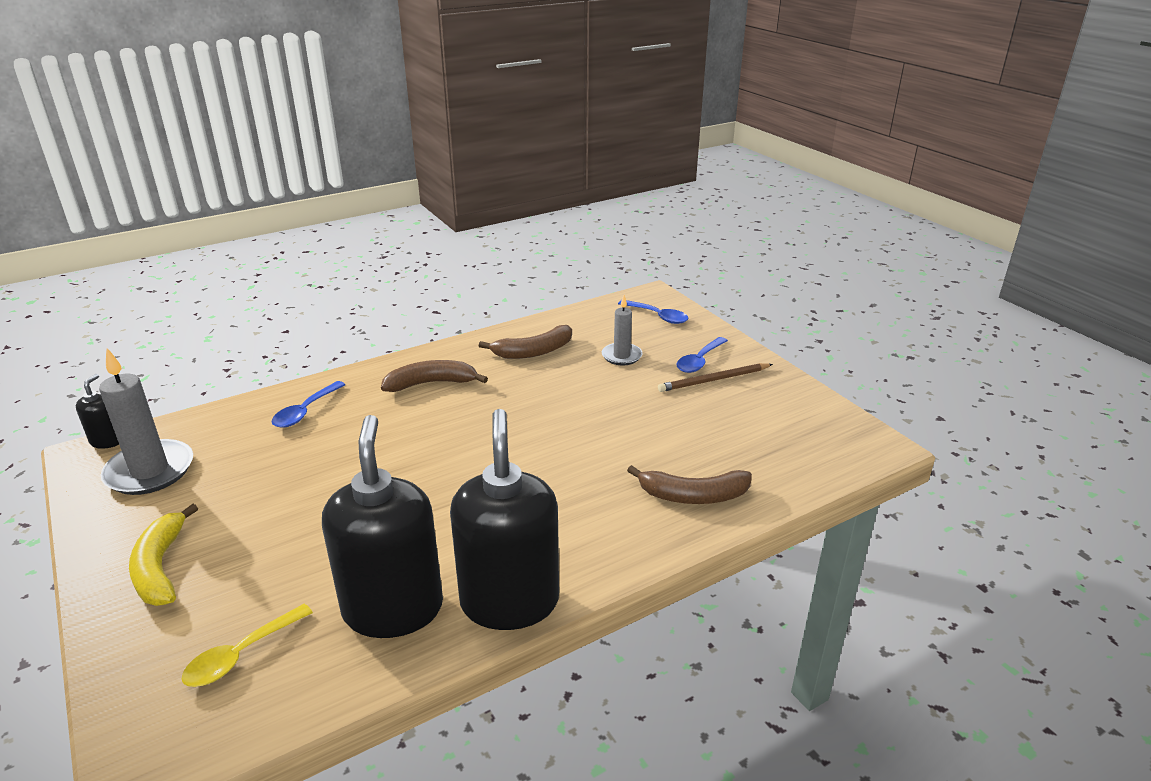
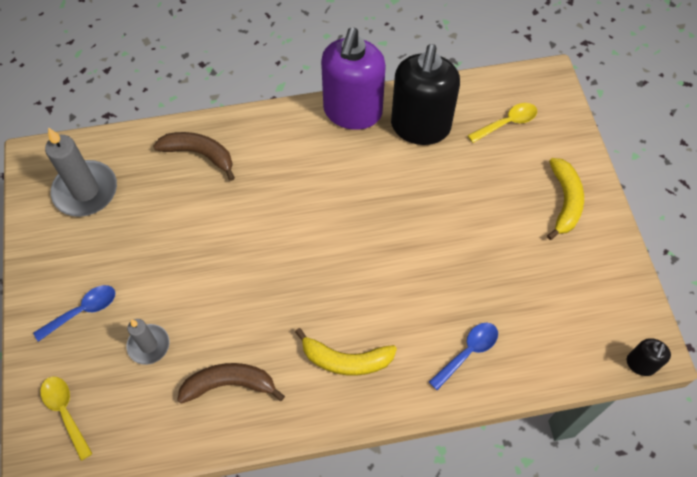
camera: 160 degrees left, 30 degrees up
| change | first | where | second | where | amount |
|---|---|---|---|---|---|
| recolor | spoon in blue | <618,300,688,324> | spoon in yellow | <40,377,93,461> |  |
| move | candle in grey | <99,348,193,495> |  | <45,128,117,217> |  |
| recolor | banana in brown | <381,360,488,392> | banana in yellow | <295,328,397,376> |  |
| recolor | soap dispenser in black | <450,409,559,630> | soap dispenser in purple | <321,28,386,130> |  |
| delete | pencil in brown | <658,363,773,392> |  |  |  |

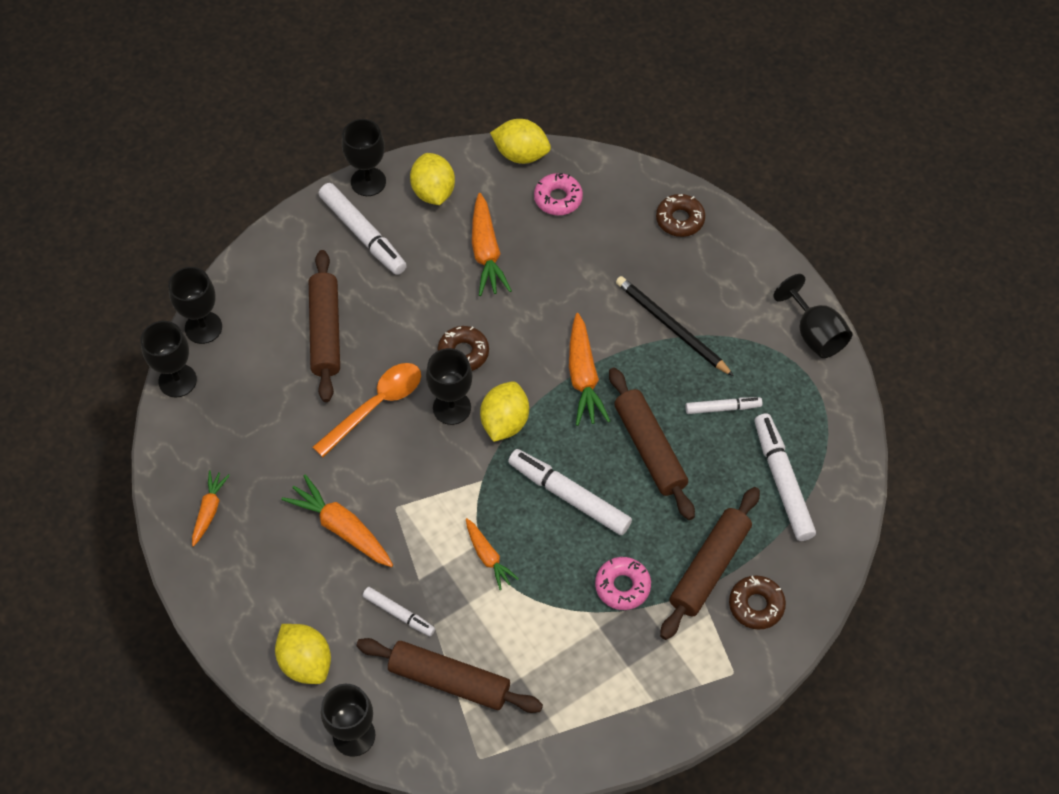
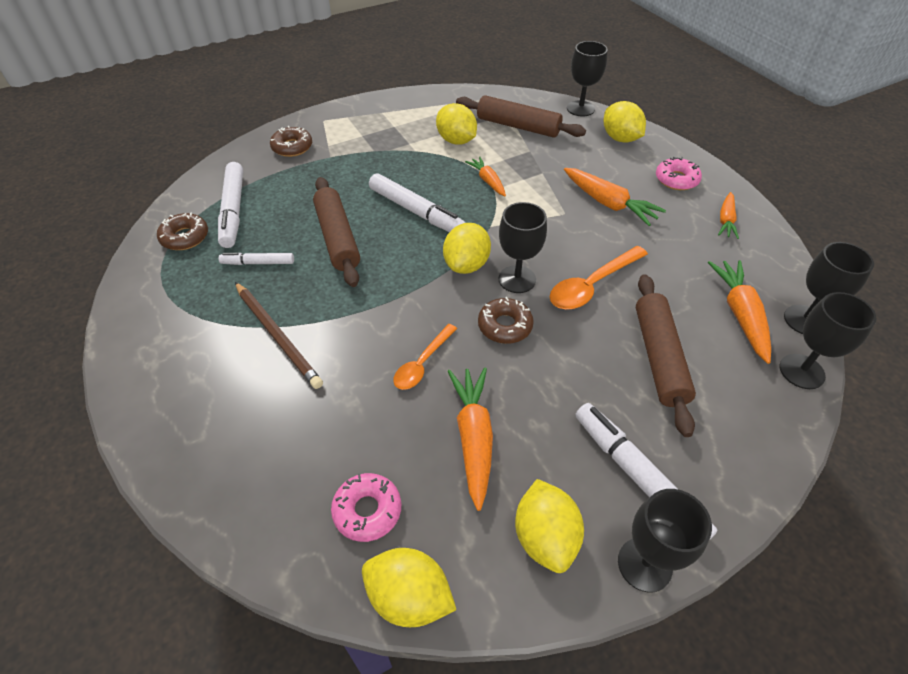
camera: 175 degrees left, 10 degrees down
| change | first | where | second | where | amount |
|---|---|---|---|---|---|
| move | donut in brown | <656,194,705,237> |  | <157,212,208,250> |  |
| recolor | pencil in black | <616,276,734,376> | pencil in brown | <235,282,323,389> |  |
| insert |  |  | spoon in orange | <394,324,457,390> |  |
| insert |  |  | lemon in yellow | <436,103,477,145> |  |
| move | donut in pink | <595,557,651,610> |  | <656,157,702,190> |  |
| move | carrot in orange | <569,313,610,426> |  | <708,260,771,364> |  |
| delete | marker in white | <363,587,435,636> |  |  |  |
| delete | rolling pin in brown | <660,487,760,640> |  |  |  |
| delete | goblet in black | <773,274,852,358> |  |  |  |

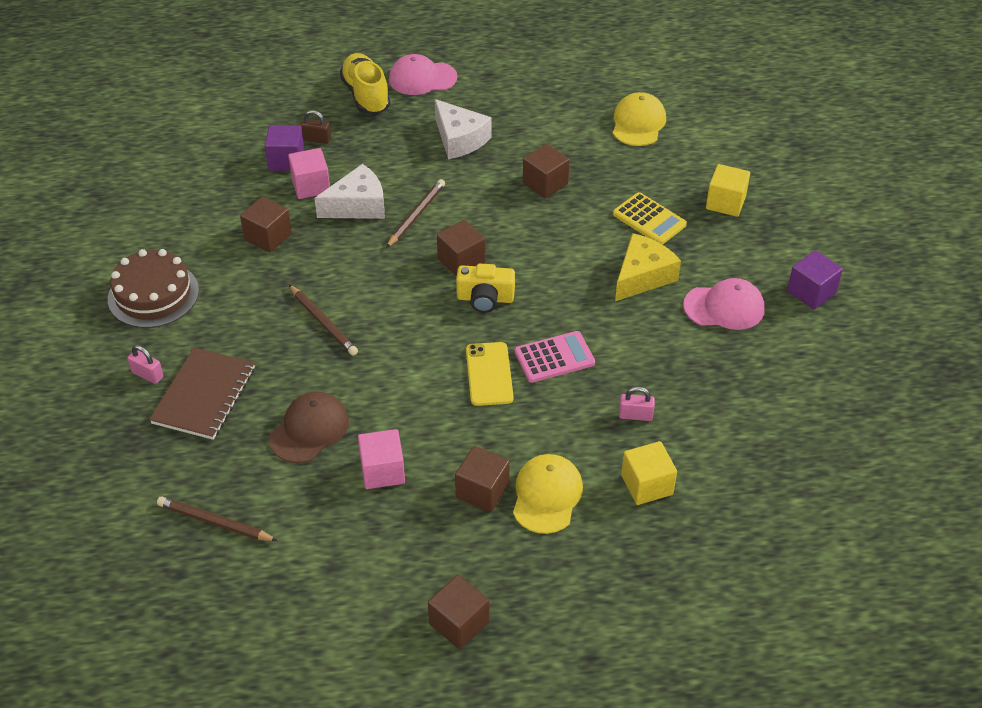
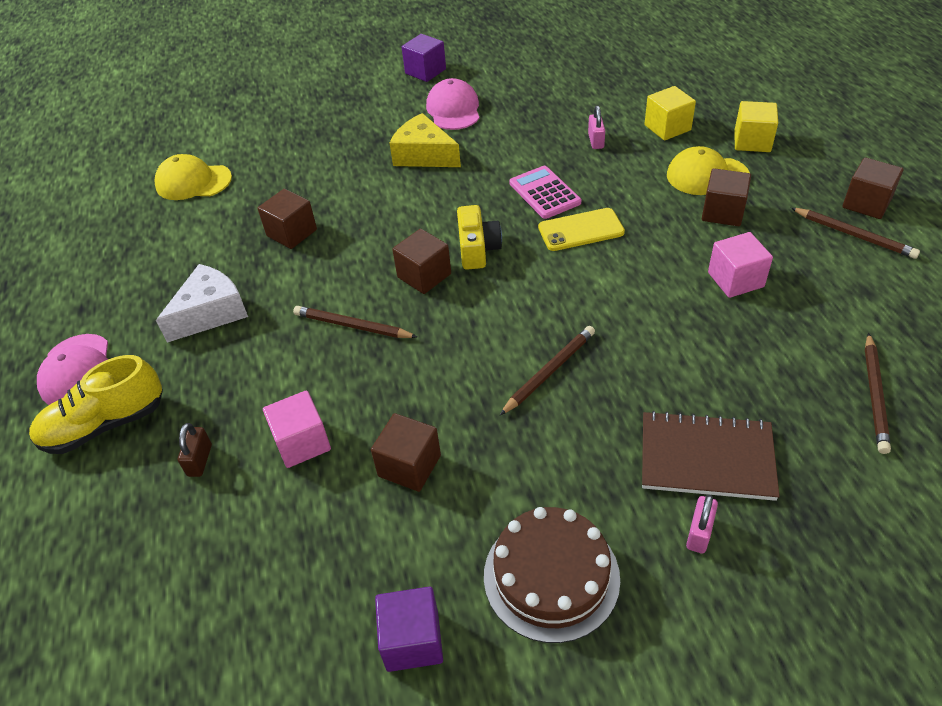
camera: 95 degrees left, 0 degrees up
| change | first | where | second | where | amount |
|---|---|---|---|---|---|
| move | cube in purple | <265,125,305,171> |  | <375,587,443,672> |  |
| move | cube in yellow | <706,164,750,217> |  | <734,101,778,152> |  |
| insert |  |  | pencil in brown | <791,208,920,259> |  |
| delete | cap in brown | <269,392,349,463> |  |  |  |
| delete | cheese in white | <314,164,385,219> |  |  |  |
| delete | calculator in yellow | <613,192,687,245> |  |  |  |

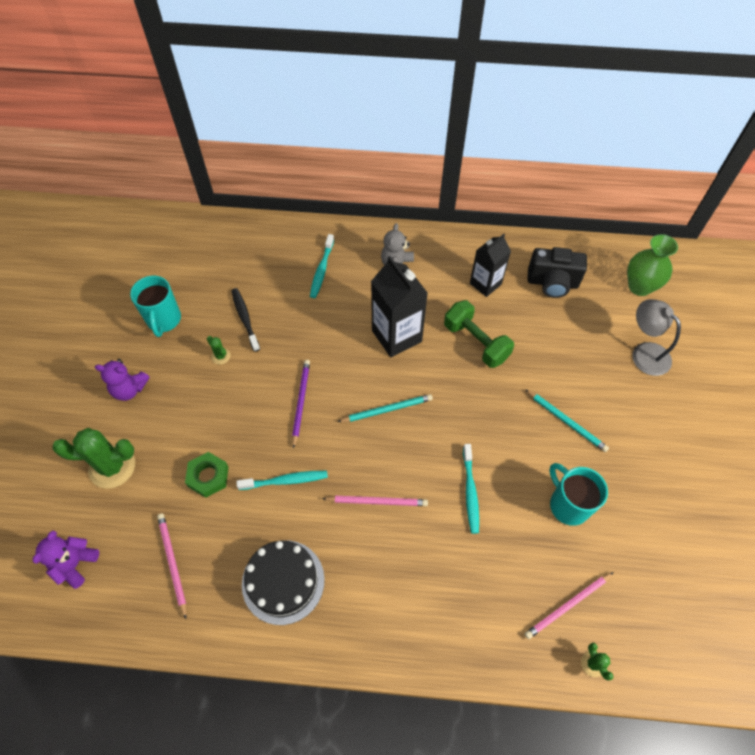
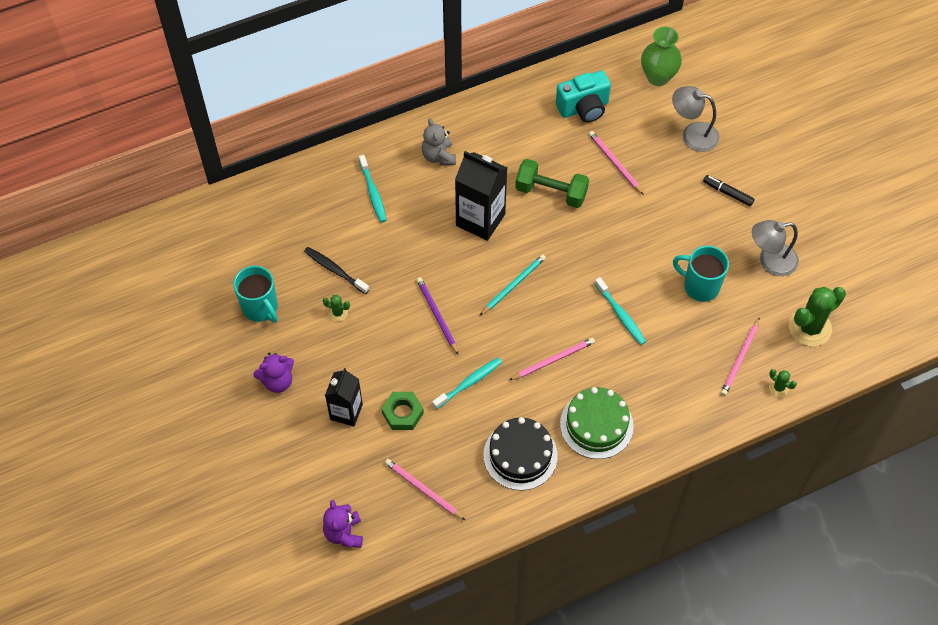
camera: 30 degrees left, 0 degrees up
| change | first | where | second | where | amount |
|---|---|---|---|---|---|
| move | carton in black | <470,234,511,297> |  | <325,368,363,426> |  |
| recolor | camera in black | <527,247,587,298> | camera in turquoise | <556,71,611,123> |  |
| insert |  |  | cake in green | <560,387,634,459> |  |
| insert |  |  | pencil in pink | <589,131,644,195> |  |
| insert |  |  | marker in black | <703,175,755,206> |  |
| insert |  |  | lamp in grey | <752,220,799,276> |  |
| move | cactus in green | <52,428,135,489> |  | <789,287,846,346> |  |
| delete | pencil in turquoise | <525,389,609,452> |  |  |  |

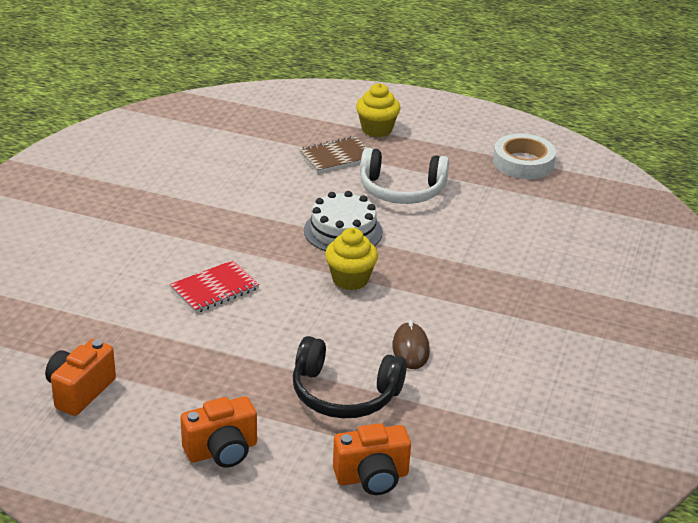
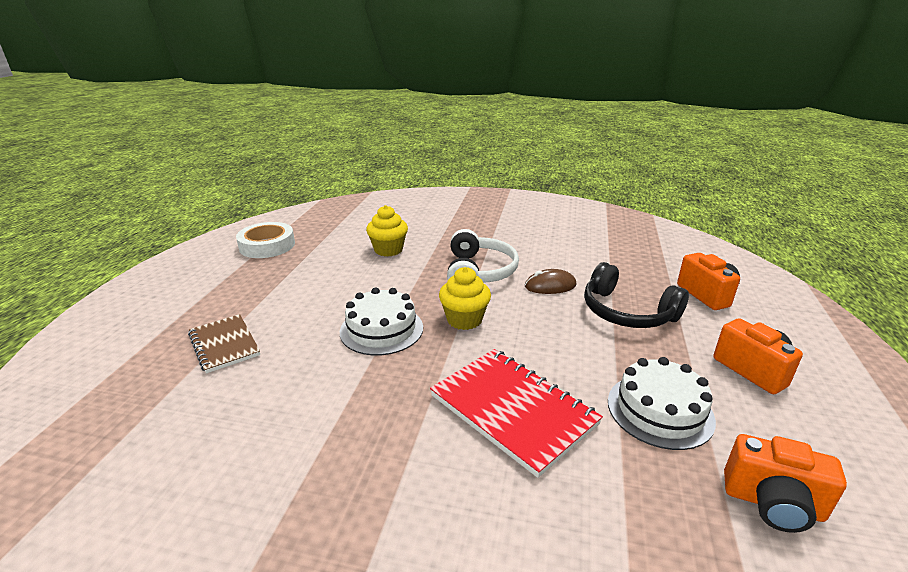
camera: 95 degrees left, 5 degrees down
| change | first | where | second | where | amount |
|---|---|---|---|---|---|
| move | cupcake in yellow | <356,83,400,137> |  | <366,205,408,257> |  |
| resize | notebook in red | <170,260,260,313> |  | <430,349,603,478> | x1.59 |
| move | headphones in white | <360,148,449,204> |  | <447,229,519,283> |  |
| rotate | headphones in black | <293,336,407,418> |  | <584,262,689,328> | 120 degrees clockwise |
| insert |  |  | cake in white | <608,357,716,450> |  |

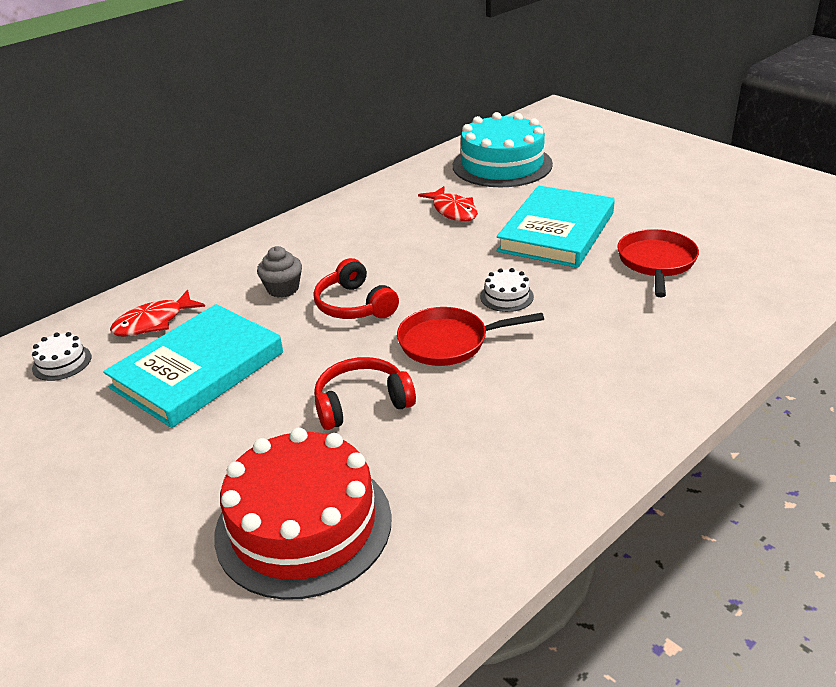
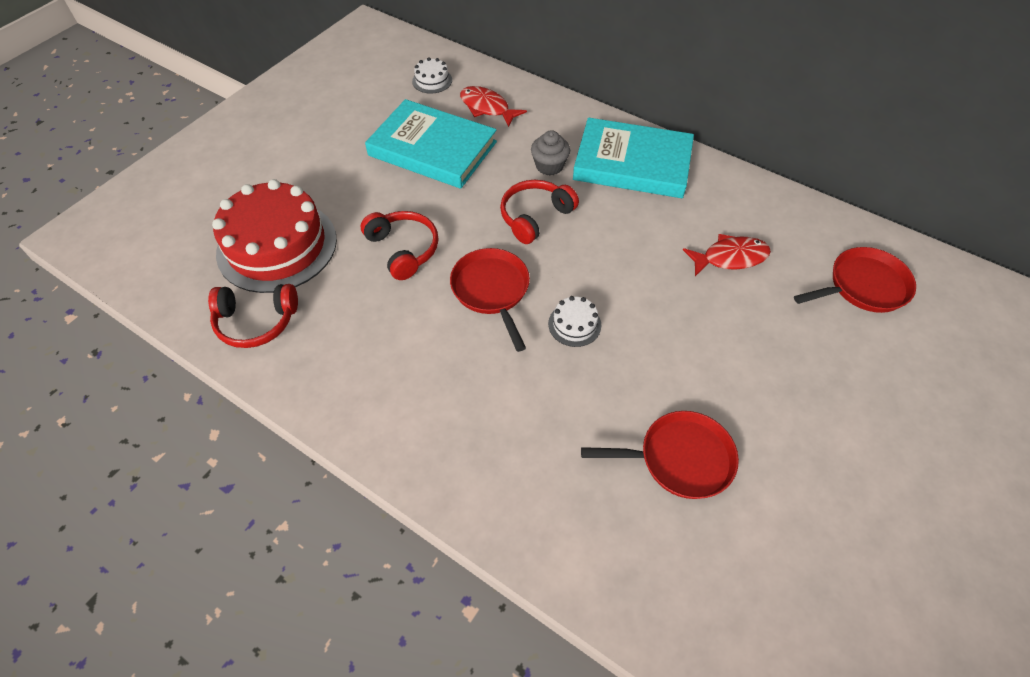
camera: 75 degrees right, 20 degrees up
| change | first | where | second | where | amount |
|---|---|---|---|---|---|
| insert |  |  | headphones in red | <208,284,298,348> |  |
| move | book in turquoise | <497,186,615,268> |  | <573,118,694,198> |  |
| rotate | fish in red | <418,186,478,222> |  | <683,234,771,276> | 150 degrees counterclockwise |
| replace | cake in turquoise | <453,112,553,187> | pan in red | <794,247,916,313> |  |

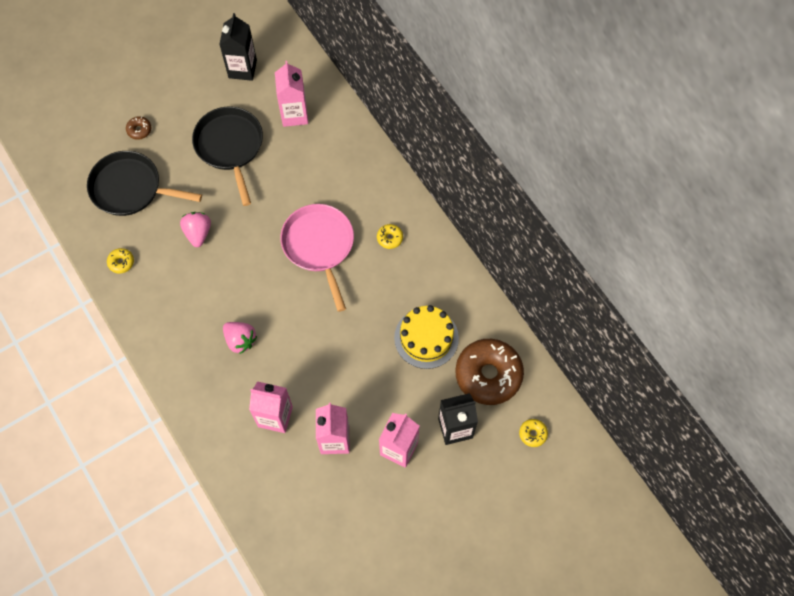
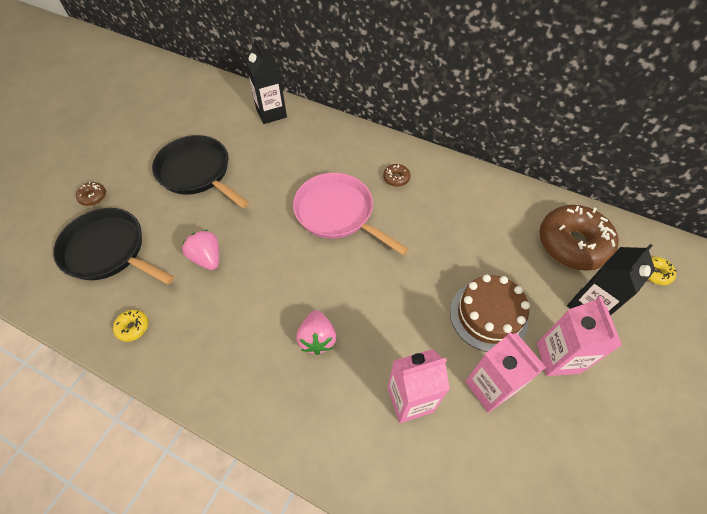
camera: 30 degrees left, 10 degrees down
| change | first | where | second | where | amount |
|---|---|---|---|---|---|
| rotate | pan in black | <87,151,202,216> |  | <53,208,174,285> | 45 degrees clockwise |
| move | carton in black | <219,13,257,81> |  | <245,39,287,124> |  |
| rotate | strawberry in pink | <223,322,257,354> |  | <296,310,337,355> | 75 degrees clockwise |
| recolor | donut in yellow | <377,224,403,249> | donut in brown | <383,164,411,187> |  |
| insert |  |  | cake in brown | <450,275,530,352> |  |
| delete | carton in pink | <275,61,308,127> |  |  |  |
| delete | cake in yellow | <394,305,459,369> |  |  |  |

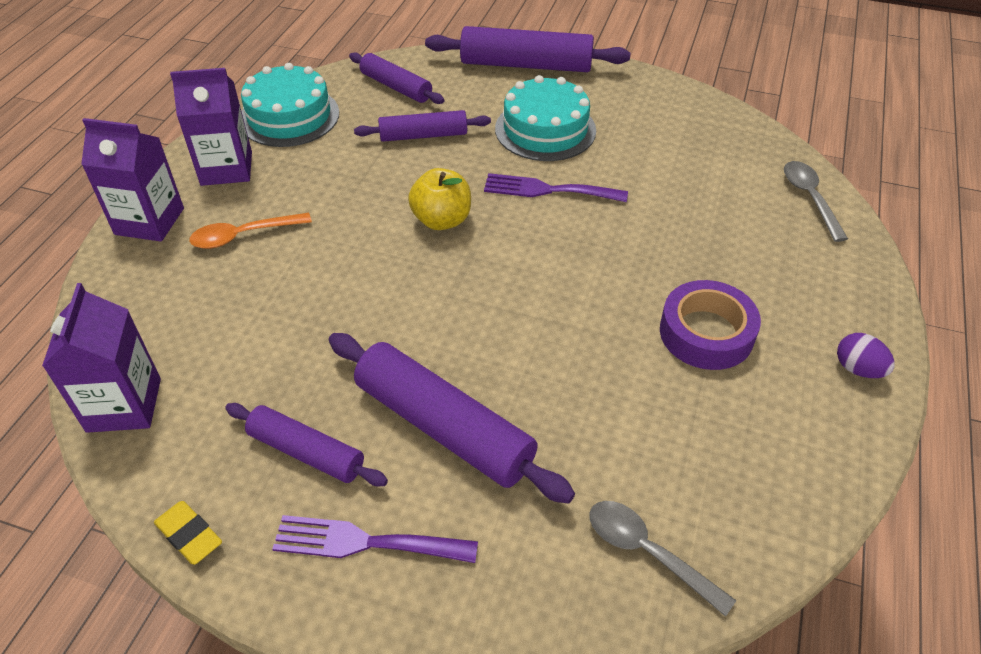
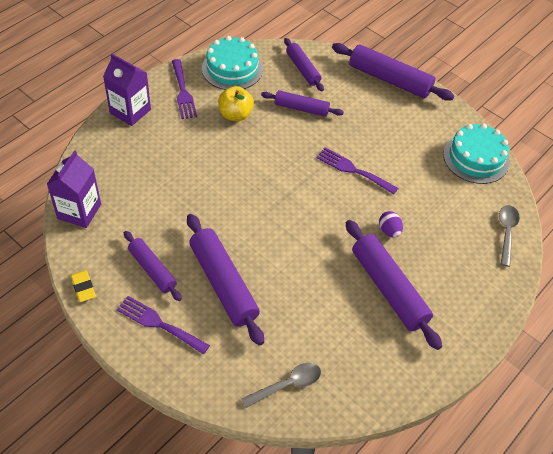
camera: 20 degrees right, 5 degrees up
| change | first | where | second | where | amount |
|---|---|---|---|---|---|
| replace | carton in purple | <170,68,252,186> | fork in purple | <172,59,197,119> |  |
| move | apple in yellow | <408,168,471,230> |  | <218,86,254,121> |  |
| rotate | spoon in grey | <590,501,736,617> |  | <242,363,321,408> | 90 degrees clockwise |
| replace | tape in purple | <660,280,761,370> | rolling pin in purple | <346,220,442,350> |  |
| move | egg in purple | <837,333,895,378> |  | <379,211,403,238> |  |
| move | cake in turquoise | <495,75,596,161> |  | <443,124,509,184> |  |
| delete | spoon in orange | <189,213,312,249> |  |  |  |

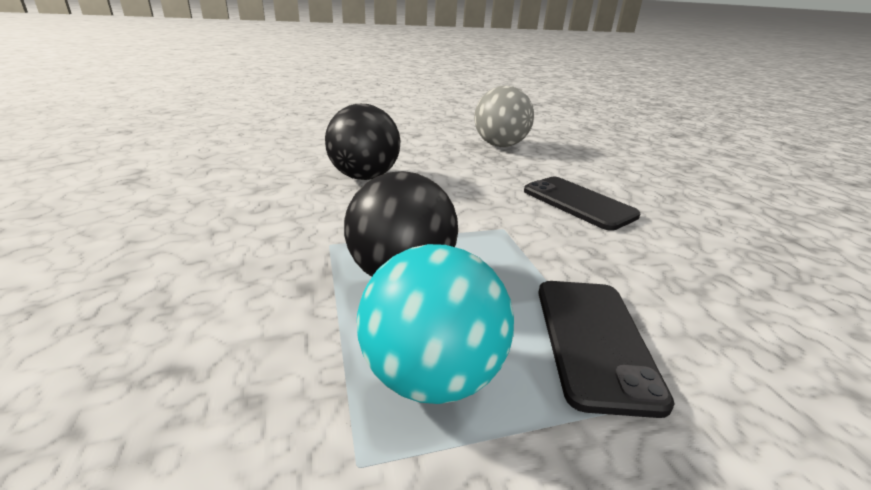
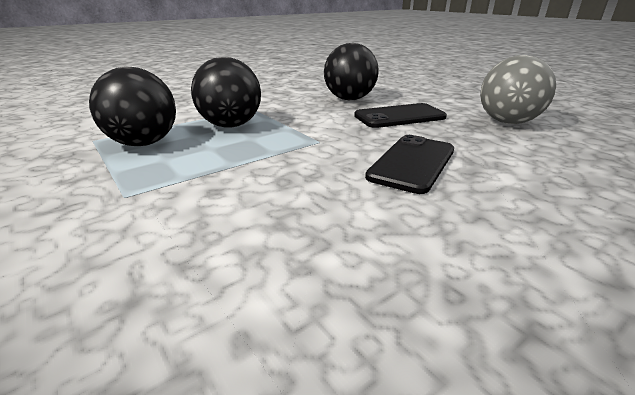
camera: 70 degrees right, 0 degrees up
| change | first | where | second | where | amount |
|---|---|---|---|---|---|
| recolor | ball in turquoise | <357,244,514,404> | ball in black | <89,67,176,146> |  |
| move | phone in black | <538,281,675,418> |  | <354,103,447,128> |  |

